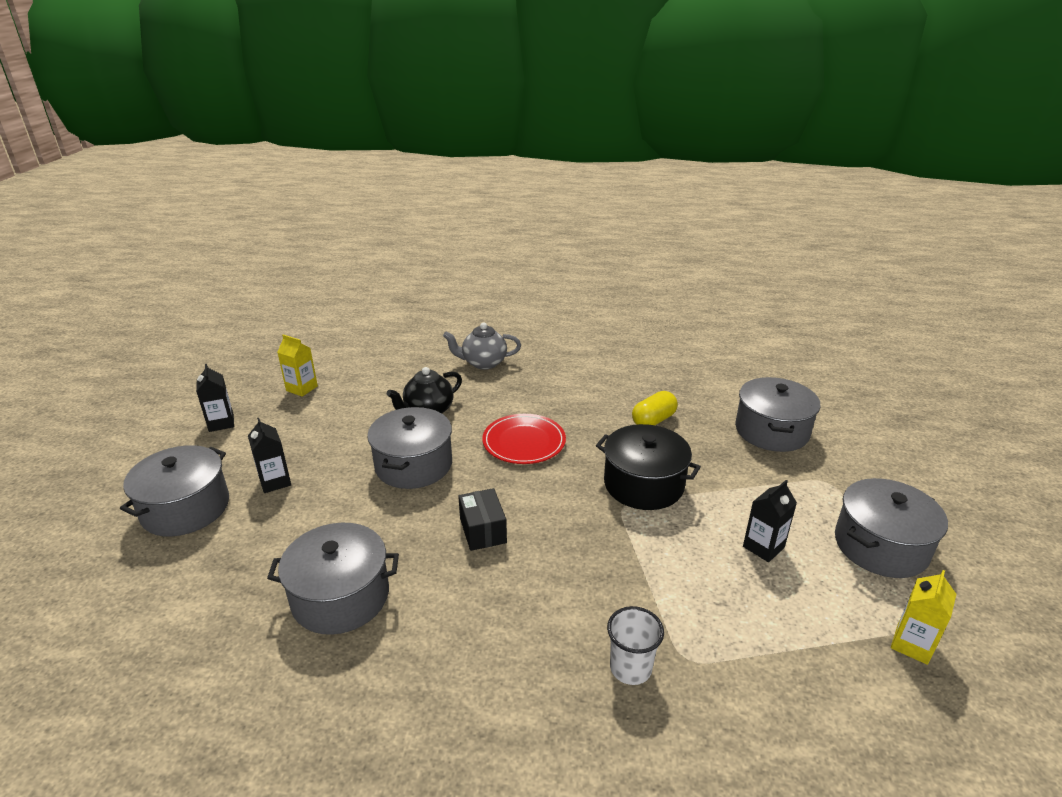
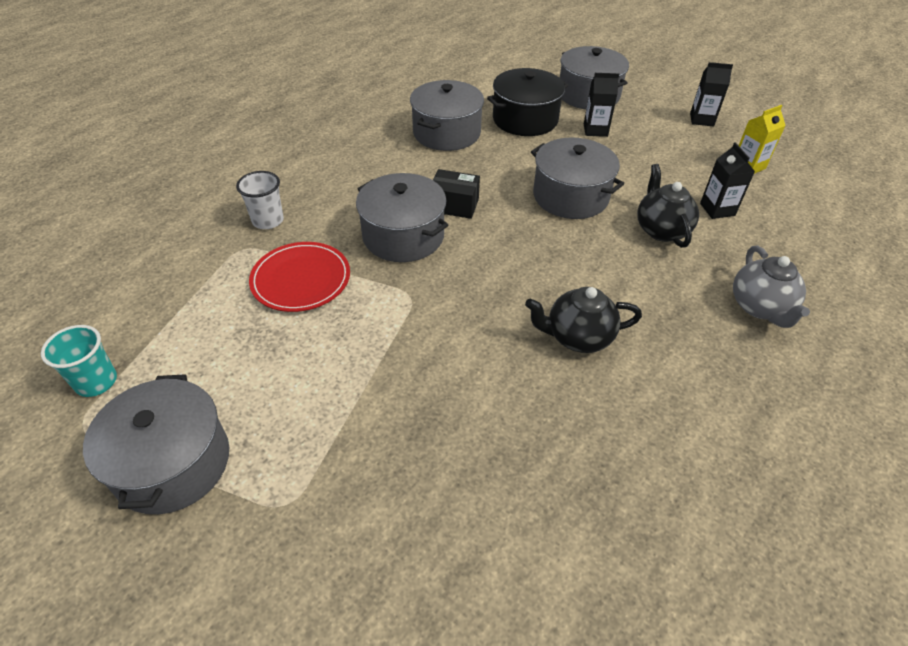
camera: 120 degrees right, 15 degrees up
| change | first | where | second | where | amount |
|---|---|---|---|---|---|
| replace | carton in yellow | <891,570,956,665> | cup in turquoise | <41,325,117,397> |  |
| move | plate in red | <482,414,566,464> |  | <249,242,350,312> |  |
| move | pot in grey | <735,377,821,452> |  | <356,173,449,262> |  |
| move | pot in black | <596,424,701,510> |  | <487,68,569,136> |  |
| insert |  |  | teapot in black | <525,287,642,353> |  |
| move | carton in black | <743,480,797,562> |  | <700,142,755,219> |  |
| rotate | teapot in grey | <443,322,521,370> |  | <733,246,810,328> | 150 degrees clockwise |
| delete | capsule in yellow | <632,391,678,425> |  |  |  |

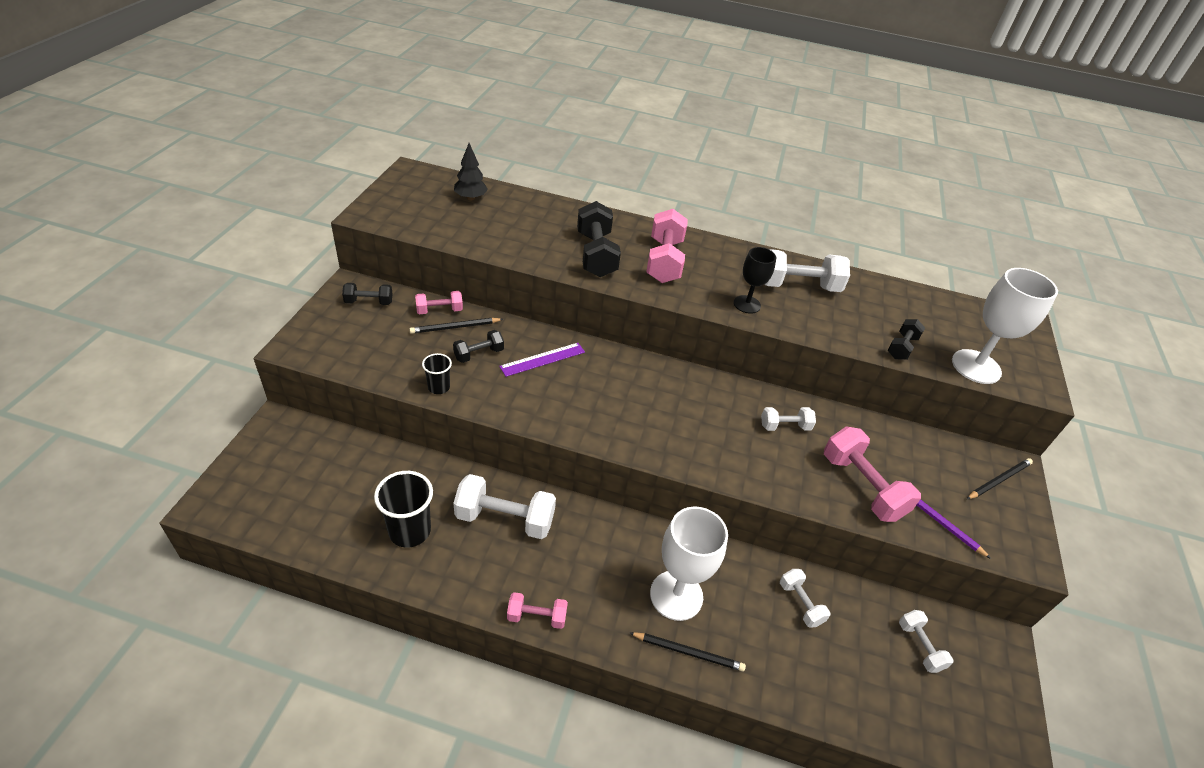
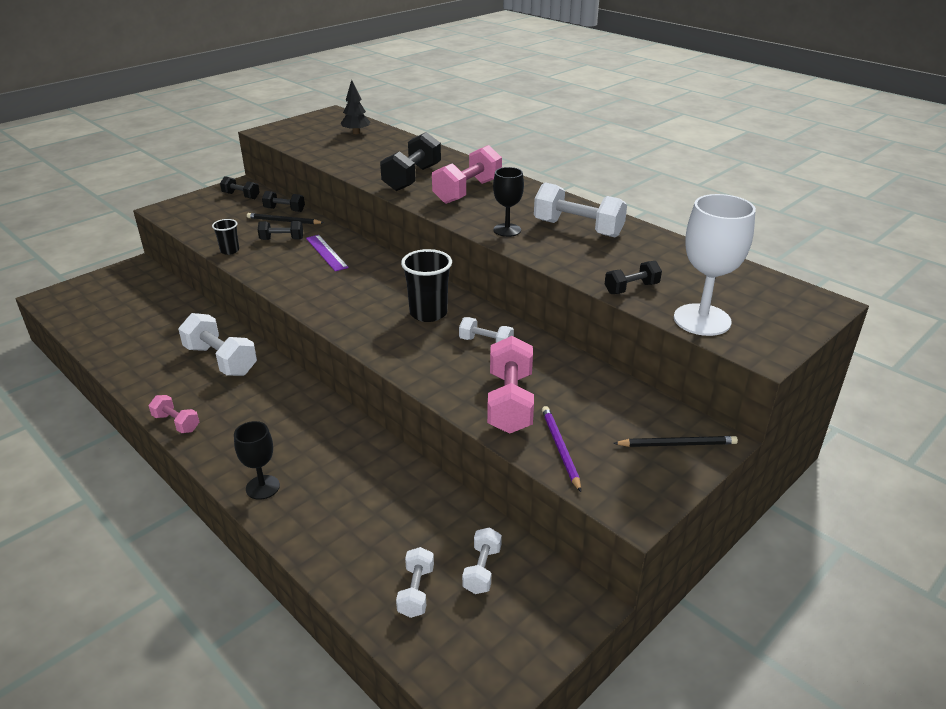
camera: 35 degrees right, 10 degrees down
| change | first | where | second | where | amount |
|---|---|---|---|---|---|
| replace | pencil in black | <630,632,746,671> | goblet in black | <234,421,280,500> |  |
| recolor | dumbbell in pink | <415,291,463,314> | dumbbell in black | <262,191,305,212> |  |
| rotate | ruler in purple | <499,343,585,377> |  | <306,235,349,271> | 60 degrees clockwise |
| move | dumbbell in white | <780,569,830,628> |  | <396,547,434,618> |  |
| move | cup in black | <374,471,433,548> |  | <401,249,452,322> |  |
| delete | goblet in white | <650,506,728,621> |  |  |  |

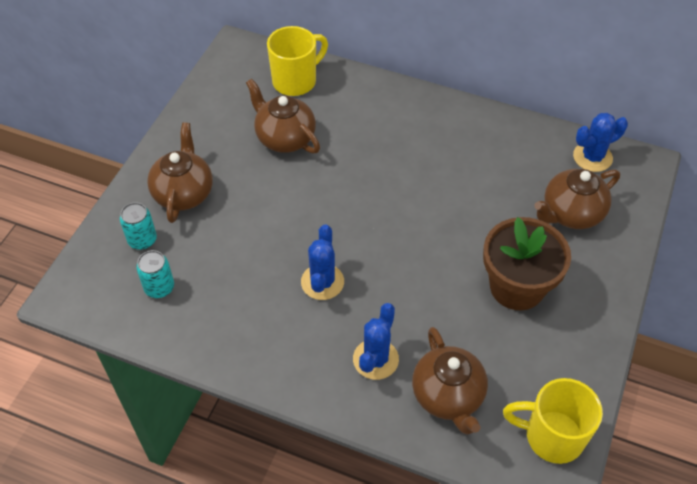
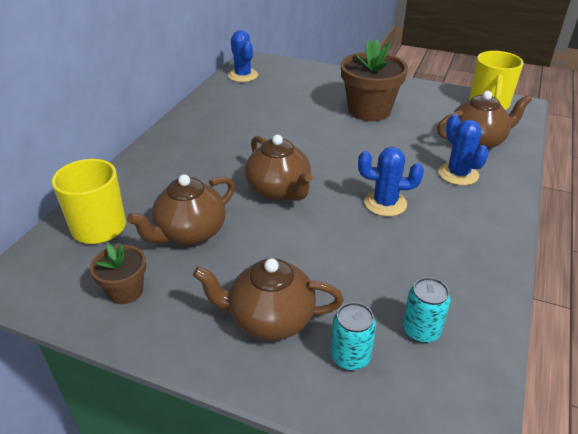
camera: 90 degrees left, 15 degrees down
| change | first | where | second | where | amount |
|---|---|---|---|---|---|
| insert |  |  | flower pot in brown | <90,244,146,304> |  |
| move | teapot in brown | <535,169,620,229> |  | <245,135,313,201> |  |
| rotate | cactus in blue | <353,303,399,380> |  | <438,114,489,185> | 45 degrees clockwise |

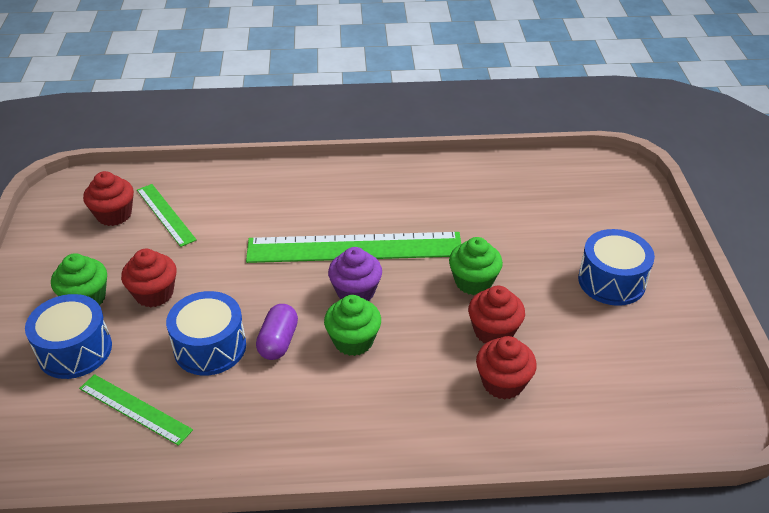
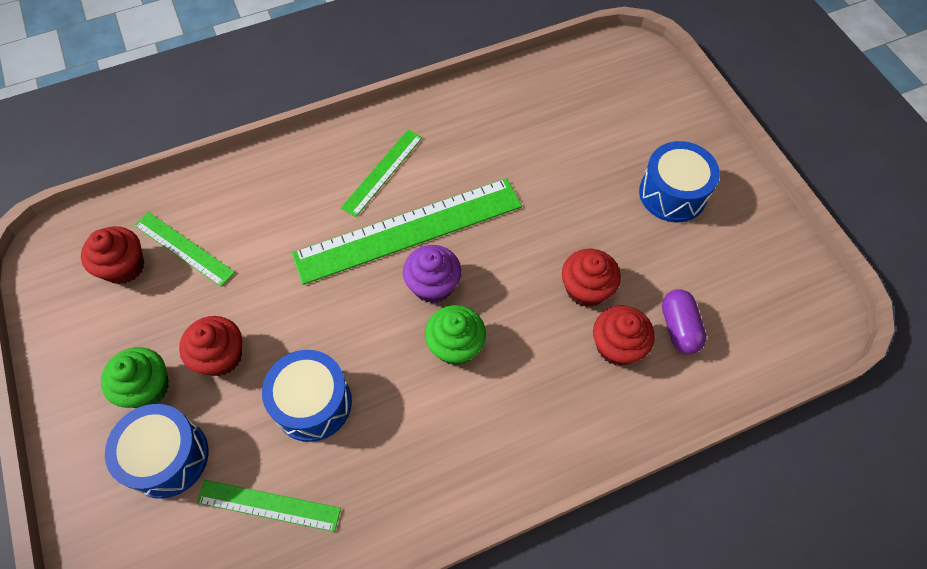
camera: 20 degrees left, 20 degrees up
| change | first | where | second | where | amount |
|---|---|---|---|---|---|
| insert |  |  | ruler in green | <341,130,423,217> |  |
| move | capsule in purple | <256,304,298,360> |  | <662,289,707,354> |  |
| delete | cupcake in green | <449,237,503,295> |  |  |  |

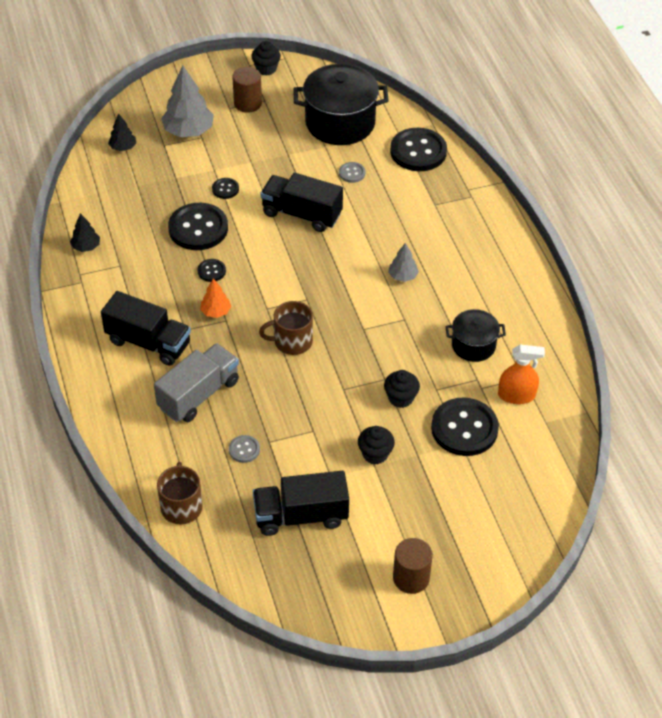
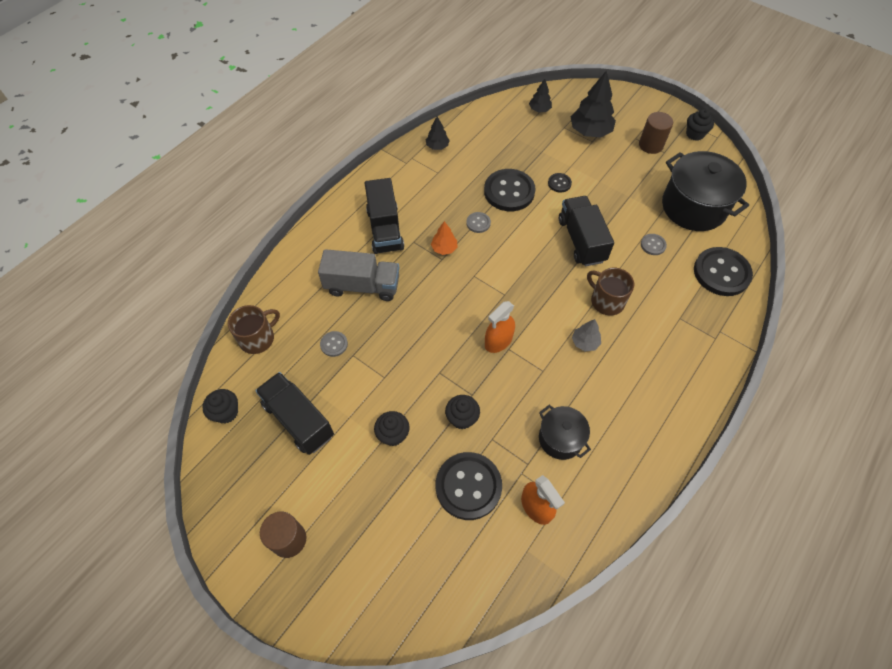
camera: 55 degrees right, 10 degrees up
| change | first | where | second | where | amount |
|---|---|---|---|---|---|
| insert |  |  | cupcake in black | <203,389,238,424> |  |
| recolor | button in black | <198,259,226,282> | button in grey | <466,212,491,233> |  |
| insert |  |  | spray bottle in orange | <485,301,515,353> |  |
| recolor | tree in grey | <161,66,214,137> | tree in black | <571,70,616,138> |  |
| move | mug in brown | <259,301,313,355> |  | <587,268,634,315> |  |

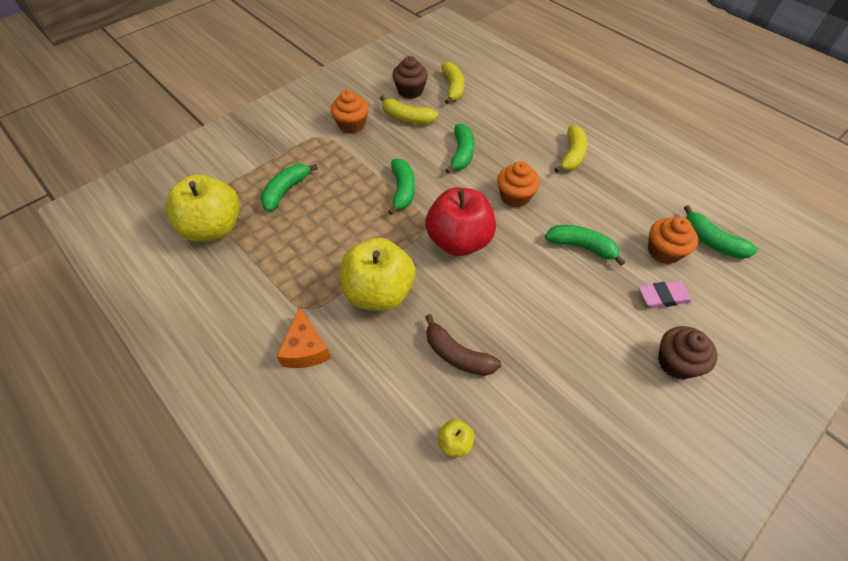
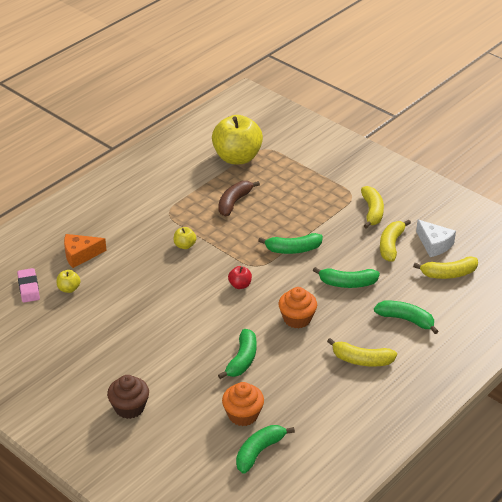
camera: 85 degrees right, 15 degrees down
| change | first | where | second | where | amount |
|---|---|---|---|---|---|
| move | eraser in pink | <639,281,692,308> |  | <17,268,40,302> |  |
| move | cheese in orange | <276,307,331,368> |  | <64,234,107,268> |  |
| resize | apple in yellow | <340,238,415,311> |  | <174,227,196,249> | x0.42 |
| move | banana in brown | <425,314,501,376> |  | <218,181,260,216> |  |
| resize | apple in red | <425,187,496,256> |  | <228,266,252,289> | x0.42 |
| replace | cupcake in orange | <331,90,369,134> | banana in yellow | <361,186,384,229> |  |
| move | banana in green | <261,164,318,212> |  | <374,301,438,334> |  |
| replace | cupcake in brown | <392,56,428,99> | cheese in white | <416,220,456,257> |  |

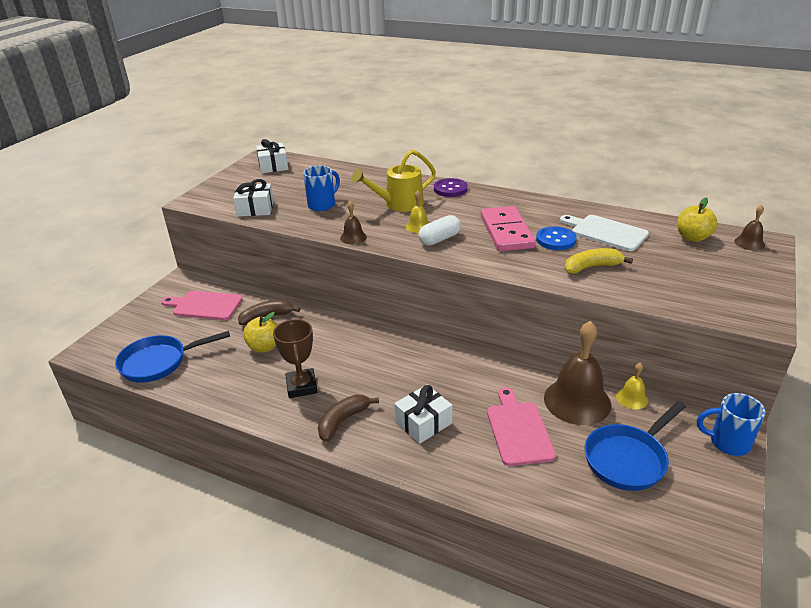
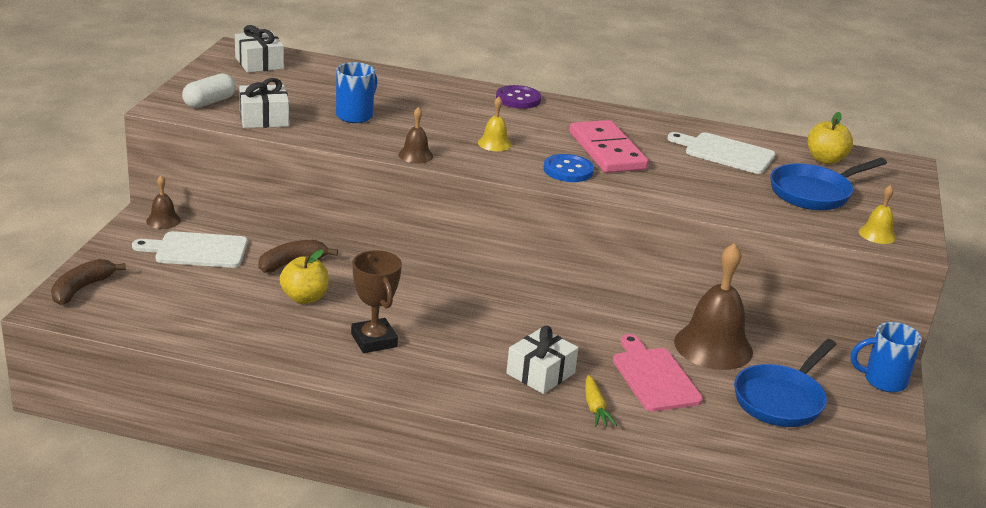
camera: 15 degrees left, 5 degrees down
| change | first | where | second | where | amount |
|---|---|---|---|---|---|
| move | banana in brown | <318,394,379,442> |  | <51,259,126,305> |  |
| recolor | cutting board in pink | <161,291,243,320> | cutting board in white | <132,231,248,268> |  |
| move | bell in brown | <734,205,765,251> |  | <146,176,181,229> |  |
| move | capsule in white | <418,215,461,246> |  | <182,73,236,108> |  |
| move | button in blue | <536,226,577,250> |  | <543,154,594,182> |  |
| insert |  |  | carrot in yellow | <585,375,617,427> |  |
| move | pan in blue | <115,331,230,383> |  | <770,158,887,210> |  |
| move | bell in yellow | <616,363,648,409> |  | <859,185,896,244> |  |
| delete | watering can in yellow | <352,150,436,212> |  |  |  |
| delete | banana in yellow | <565,248,633,274> |  |  |  |

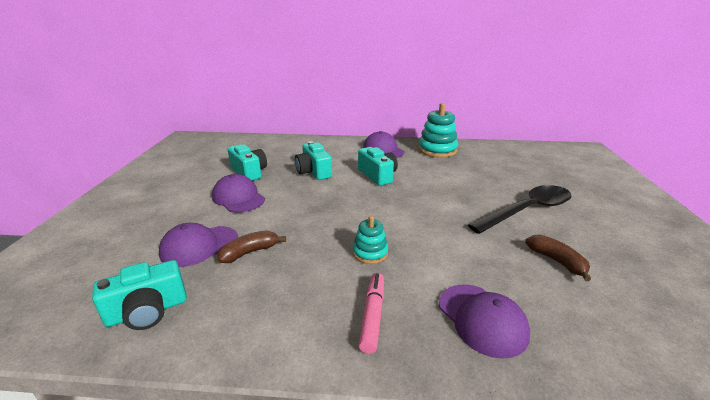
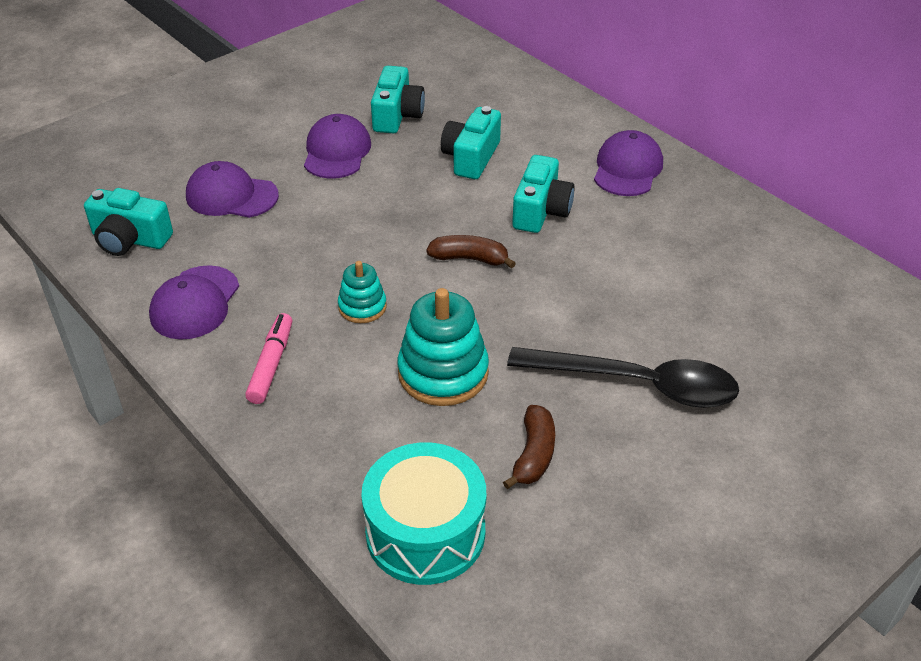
camera: 45 degrees right, 15 degrees up
| change | first | where | second | where | amount |
|---|---|---|---|---|---|
| move | cap in purple | <439,284,530,359> |  | <149,265,239,340> |  |
| rotate | marker in pink | <359,273,384,354> |  | <245,313,292,404> | 45 degrees counterclockwise |
| insert |  |  | drum in turquoise | <361,442,486,585> |  |
| move | stacking toy in turquoise | <418,103,458,158> |  | <397,288,489,406> |  |
| move | banana in brown | <217,230,286,263> |  | <426,235,516,269> |  |

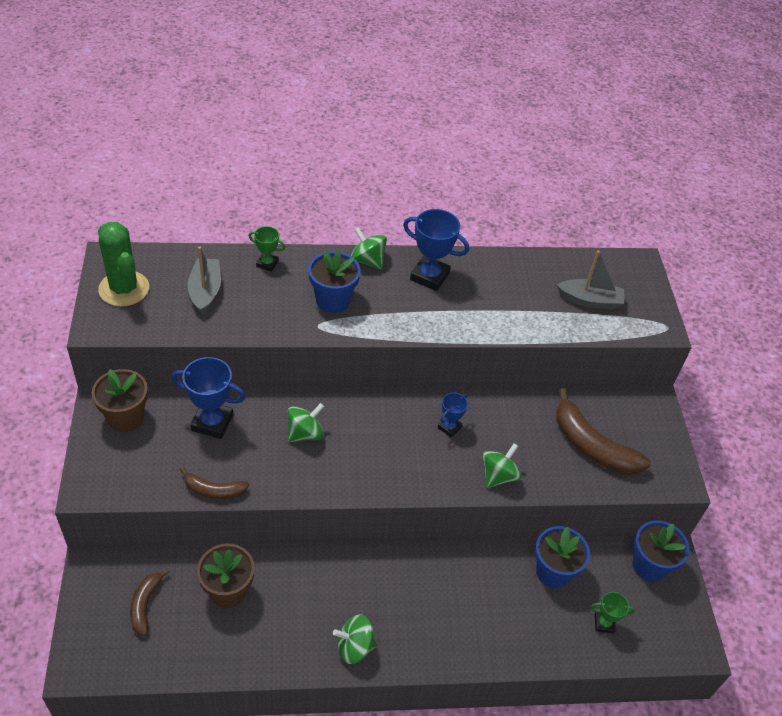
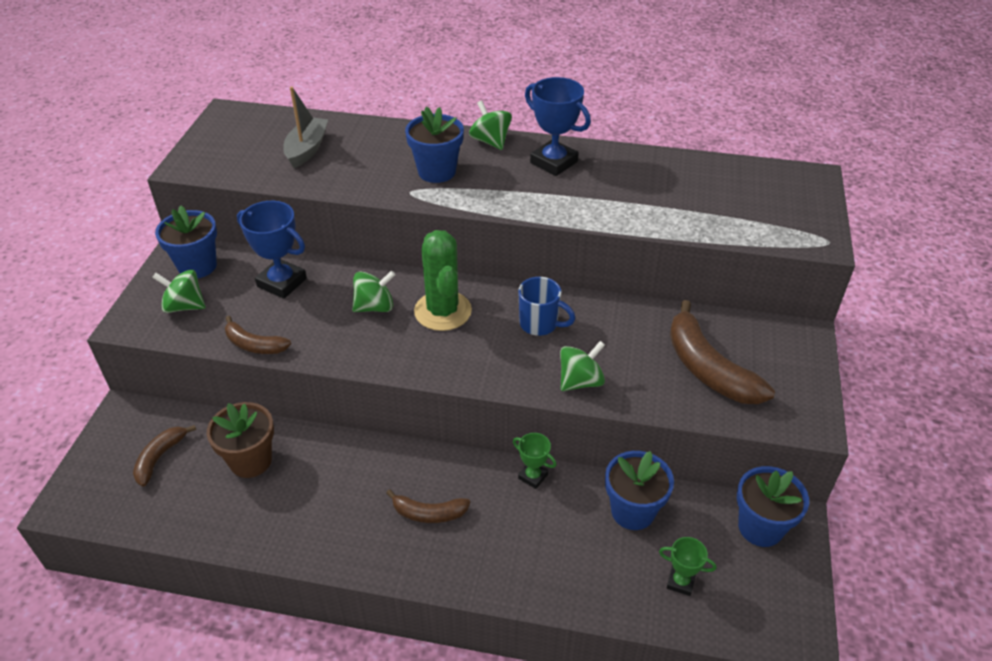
camera: 20 degrees right, 5 degrees down
| change | first | where | second | where | amount |
|---|---|---|---|---|---|
| move | spinning top in green | <333,614,377,664> |  | <152,269,206,313> |  |
| recolor | flower pot in brown | <92,369,148,432> | flower pot in blue | <155,205,217,278> |  |
| insert |  |  | banana in brown | <386,489,470,523> |  |
| move | cactus in green | <98,222,149,307> |  | <414,230,472,331> |  |
| move | trophy in green | <249,226,285,272> |  | <513,433,556,489> |  |
| replace | trophy in blue | <438,393,468,438> | mug in blue | <518,277,576,336> |  |
| delete | boat in grey | <557,251,624,309> |  |  |  |

